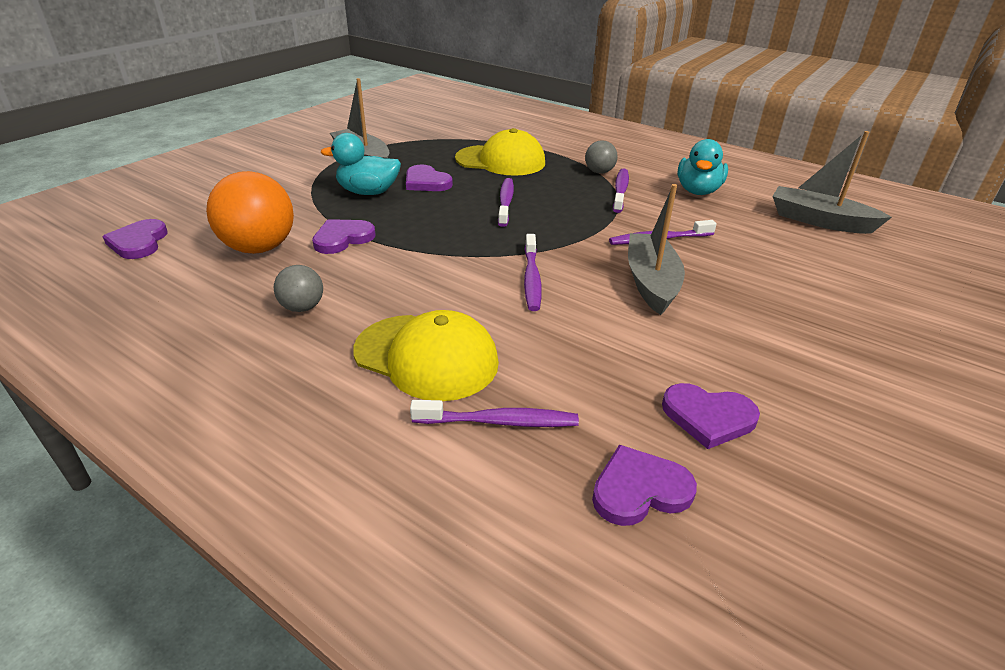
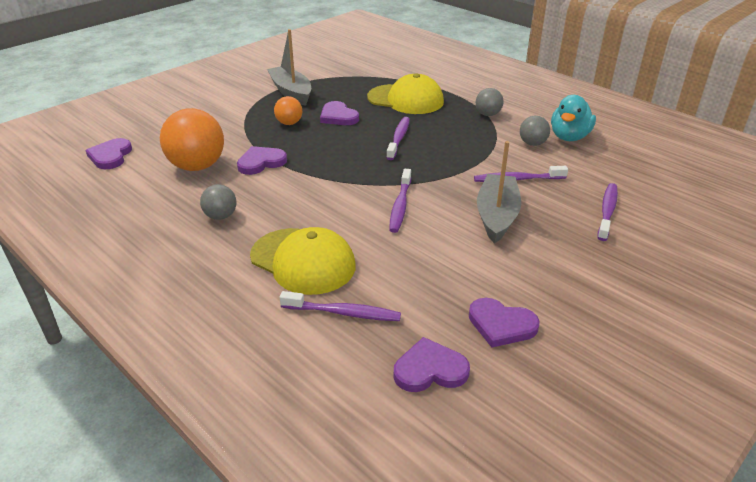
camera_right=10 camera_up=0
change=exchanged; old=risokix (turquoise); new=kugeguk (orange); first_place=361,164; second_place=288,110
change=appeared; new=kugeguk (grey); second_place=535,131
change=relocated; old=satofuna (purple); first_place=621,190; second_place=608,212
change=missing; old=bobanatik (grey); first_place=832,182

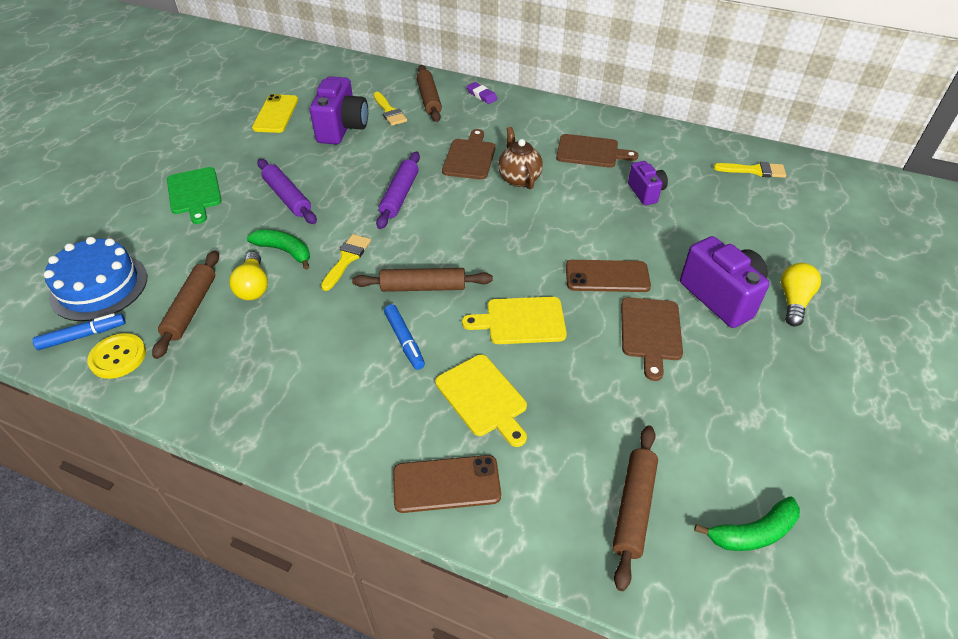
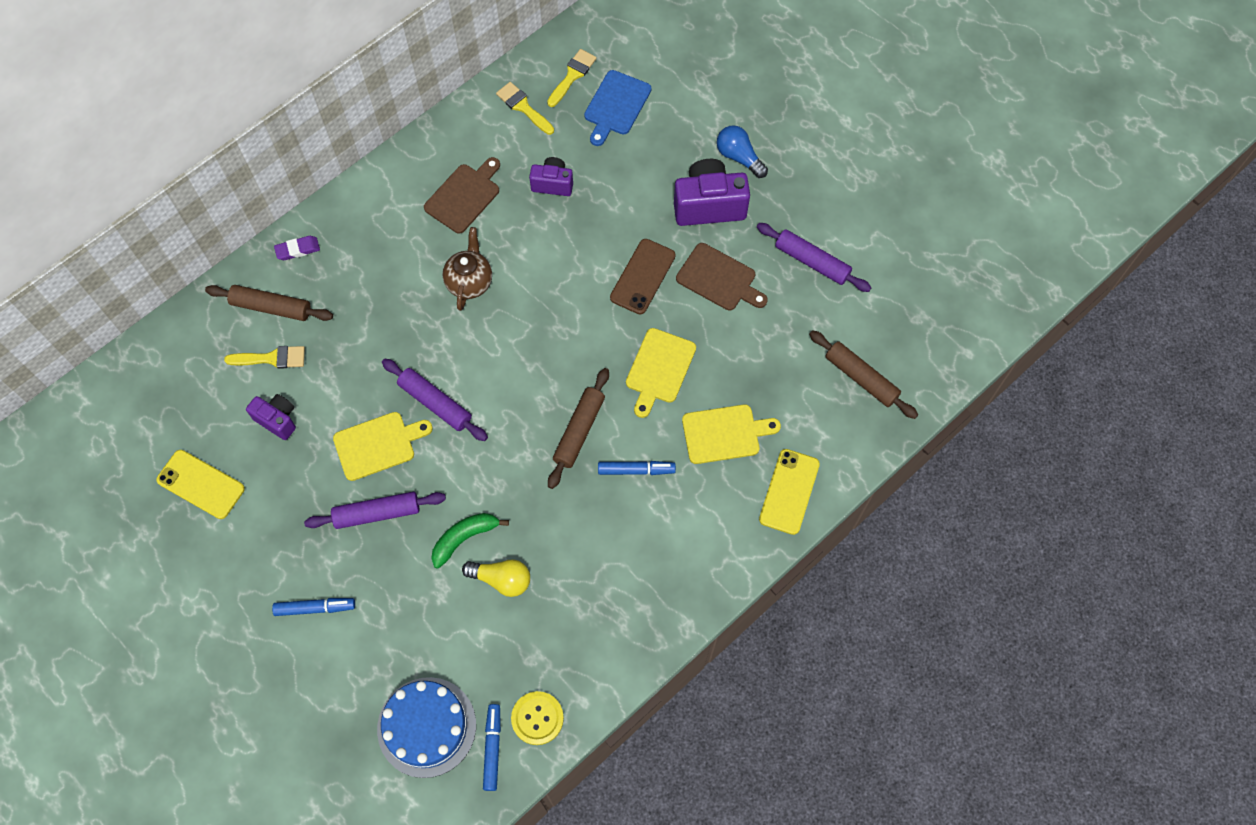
camera_right=-65 camera_up=20
change=size; old=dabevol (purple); first_place=339,110; second_place=271,417; factor=0.58
change=exchanged; old=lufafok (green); new=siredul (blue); first_place=194,195; second_place=313,607
change=appeared; new=lufafok (yellow); second_place=383,446
change=spun; old=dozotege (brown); first_place=520,158; second_place=467,269; degrees=90
change=relocated; old=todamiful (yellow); first_place=346,262; second_place=525,108
change=appeared; new=lufafok (blue); second_place=618,108
change=colour; old=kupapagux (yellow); new=kupapagux (blue); first_place=801,294; second_place=742,151
change=appeared; new=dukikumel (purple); second_place=814,257
change=colour; old=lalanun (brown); new=lalanun (yellow); first_place=447,484; second_place=789,492
change=missing; old=dukikumel (brown); first_place=185,305
change=missing; old=lufafok (brown); first_place=469,154
change=missing; old=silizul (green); first_place=747,523

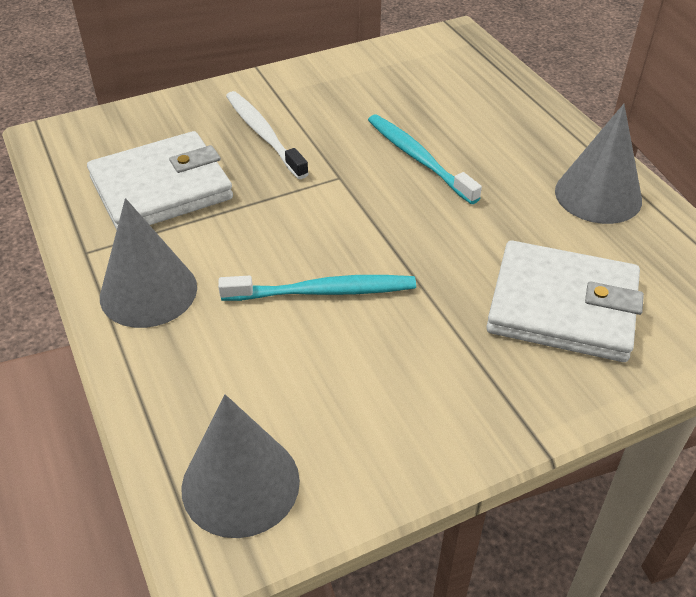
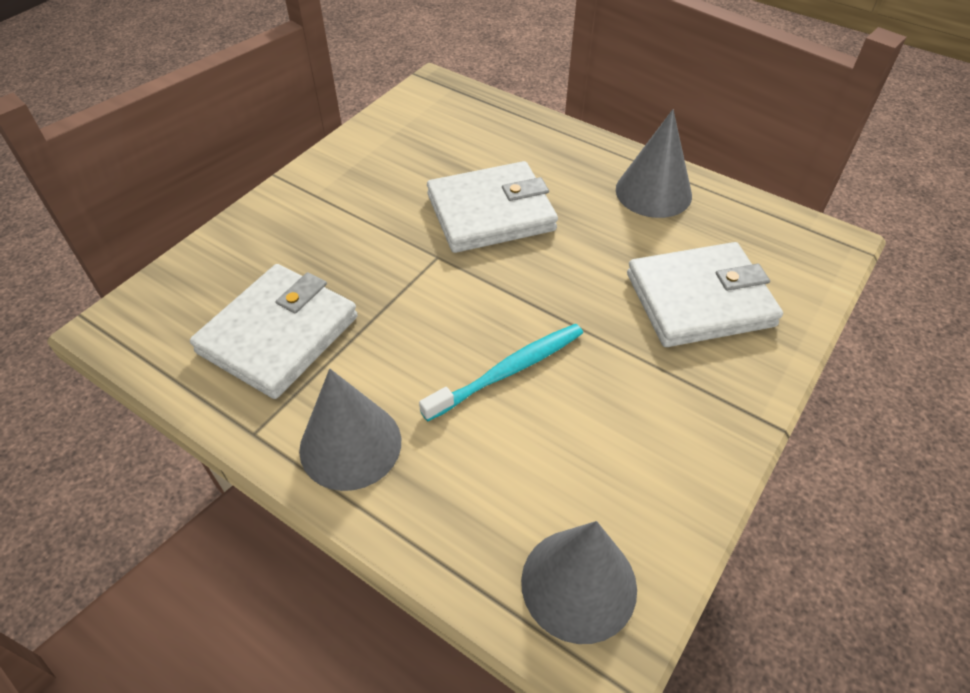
camera_right=-30 camera_up=5
change=exchanged; old=satofuna (turquoise); new=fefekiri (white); first_place=425,159; second_place=492,207
change=missing; old=satofuna (white); first_place=267,135

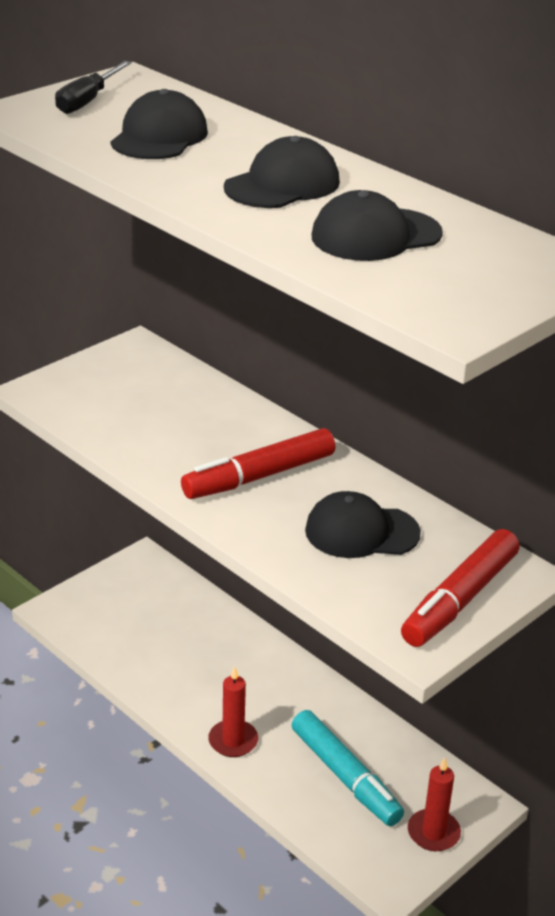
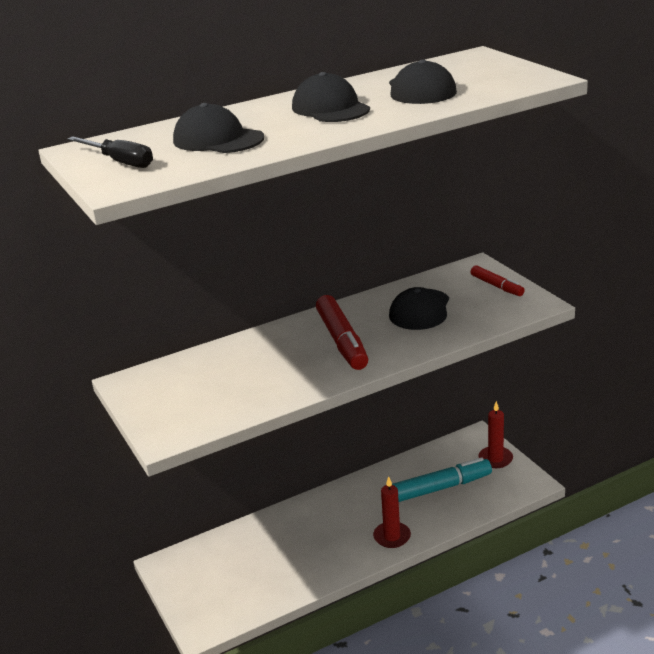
camera_right=-70 camera_up=-5
change=size; old=siredul (red); first_place=460,588; second_place=498,280; factor=0.57

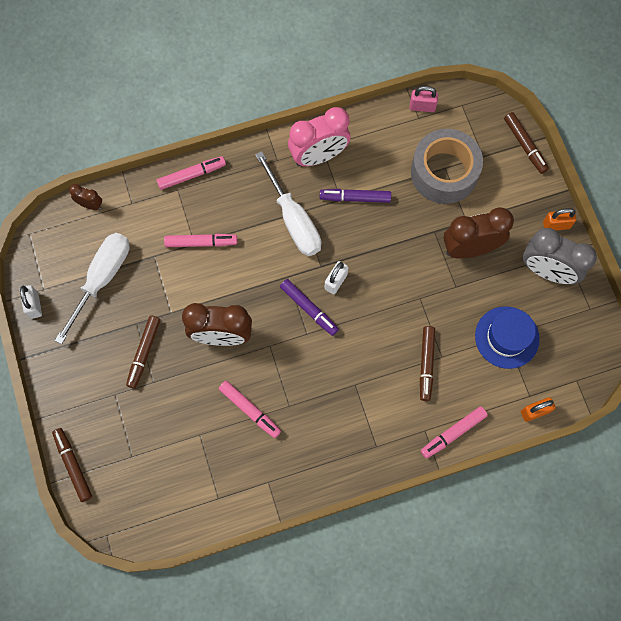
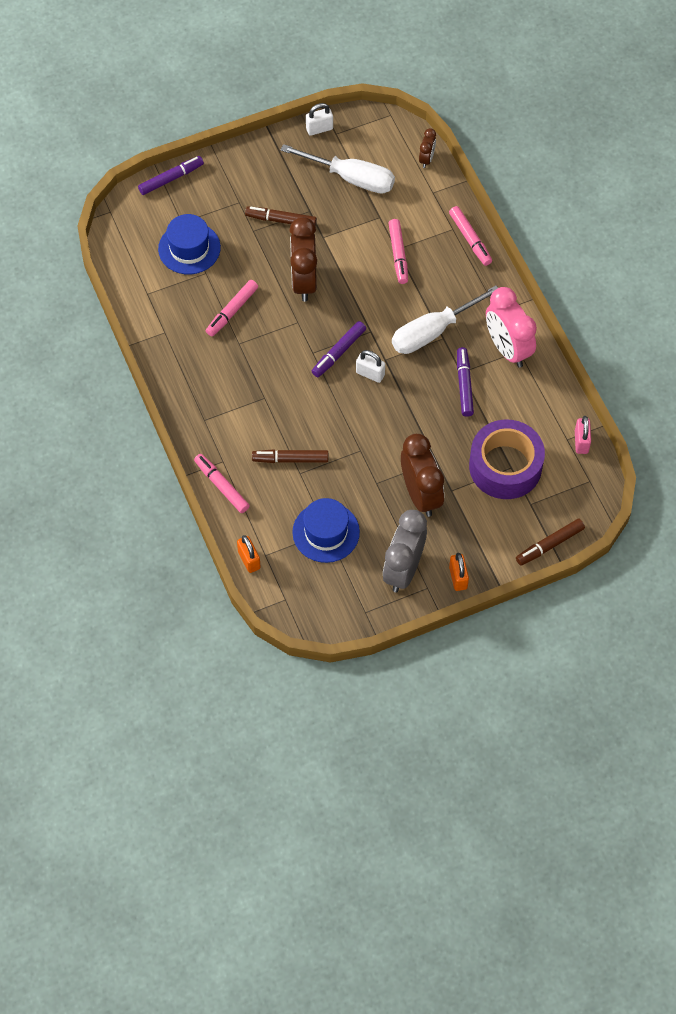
camera_right=85 camera_up=-10
change=colour; old=siredul (brown); new=siredul (purple); first_place=72,465; second_place=171,175
change=appeared; new=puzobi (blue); second_place=189,244
change=colour; old=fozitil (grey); new=fozitil (purple); first_place=447,166; second_place=507,459

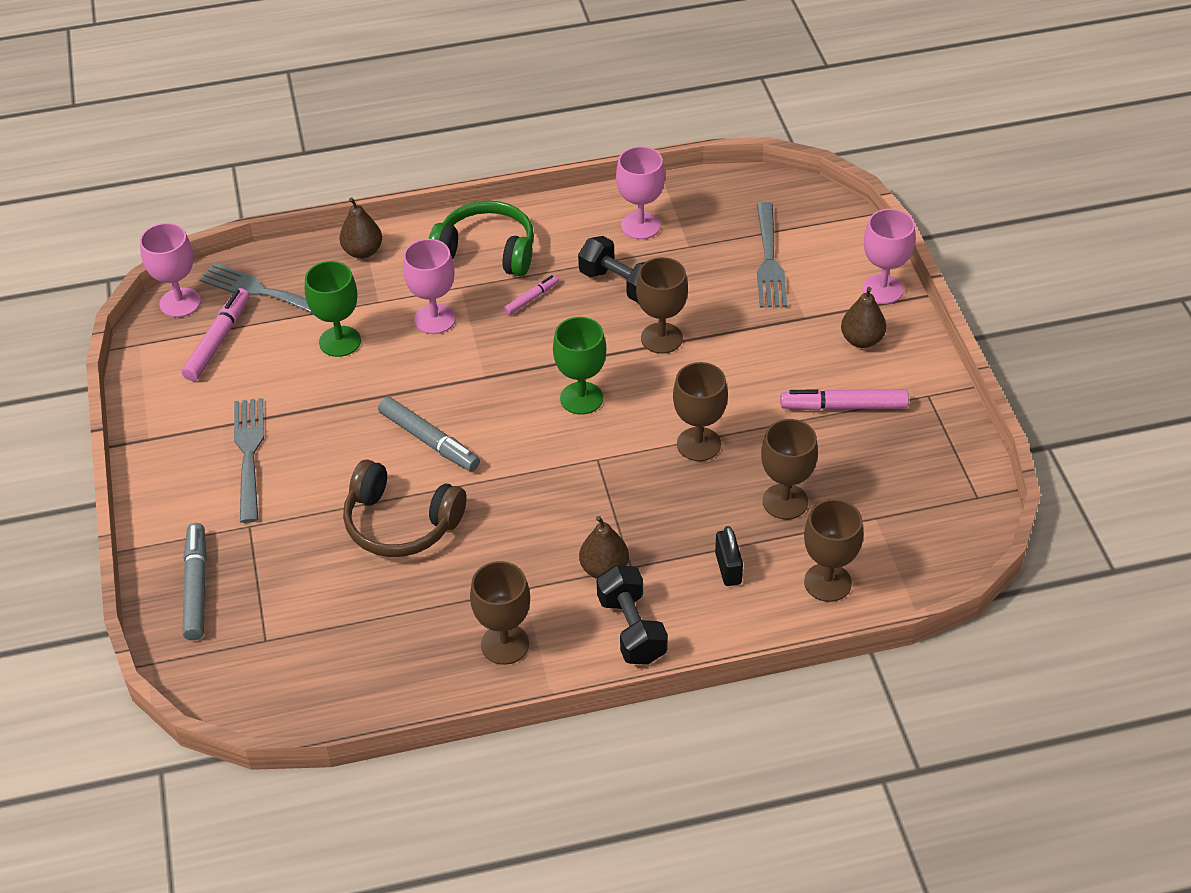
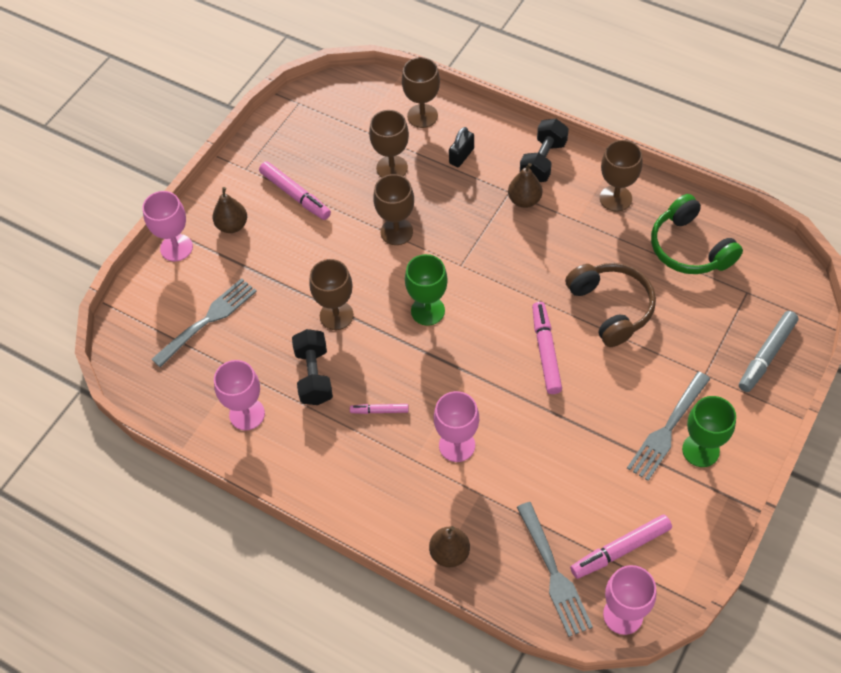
camera_right=-135 camera_up=10
change=colour; old=siredul (grey); new=siredul (pink); first_place=429,434; second_place=547,348
change=relocated; old=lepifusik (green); first_place=481,238; second_place=697,234
change=relocated; old=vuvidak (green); first_place=333,309; second_place=709,431

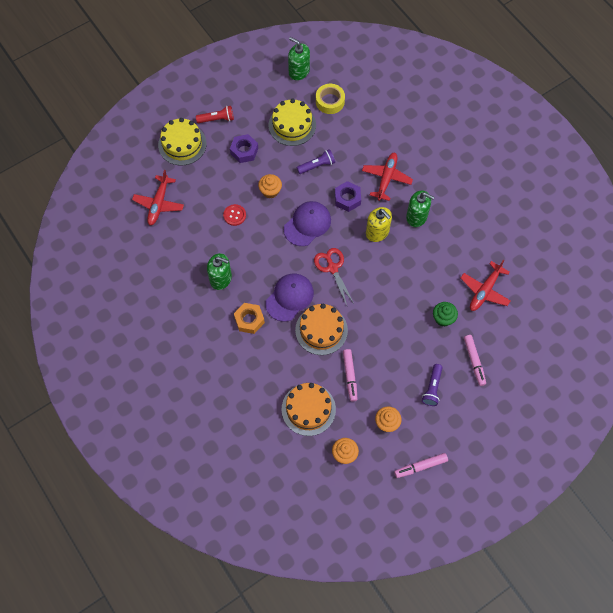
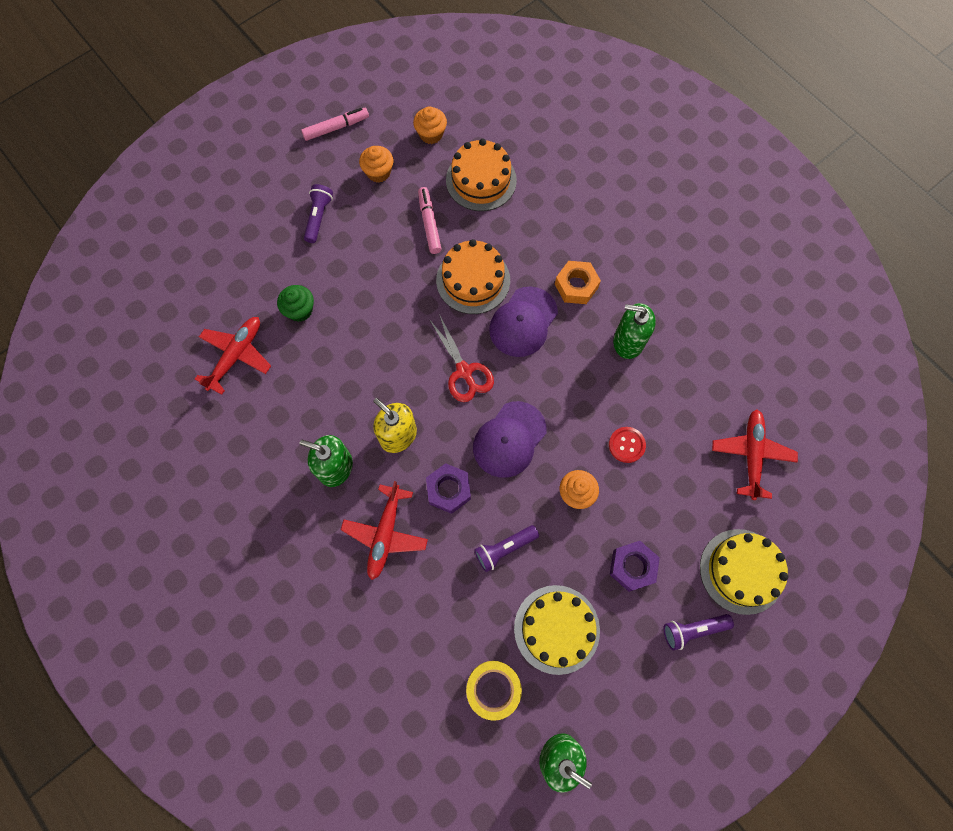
camera_right=175 camera_up=5
change=colour; old=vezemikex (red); new=vezemikex (purple); first_place=215,114; second_place=699,632
change=missing; old=siredul (pink); first_place=475,360

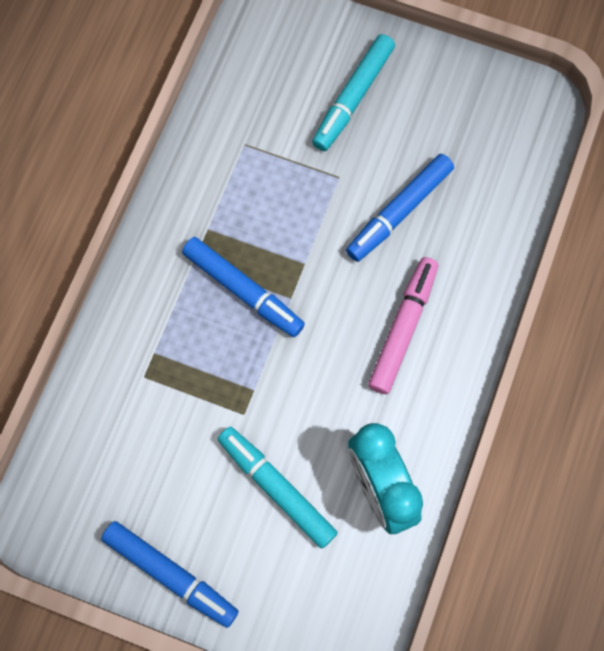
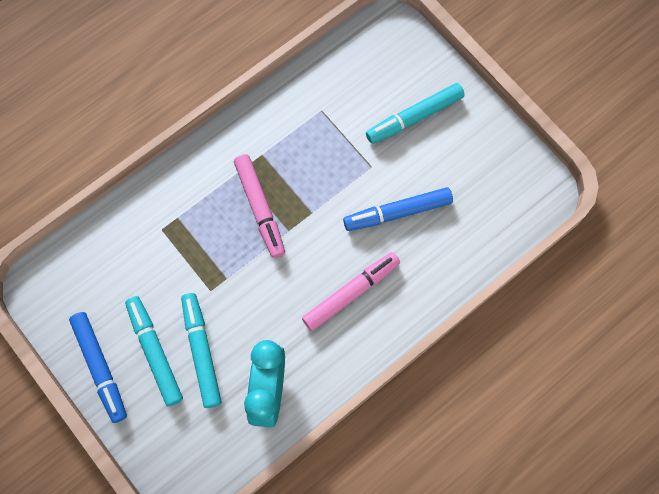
camera_right=30 camera_up=0
change=appeared; new=siredul (turquoise); second_place=154,351
change=colour; old=siredul (blue); new=siredul (pink); first_place=243,287; second_place=259,206

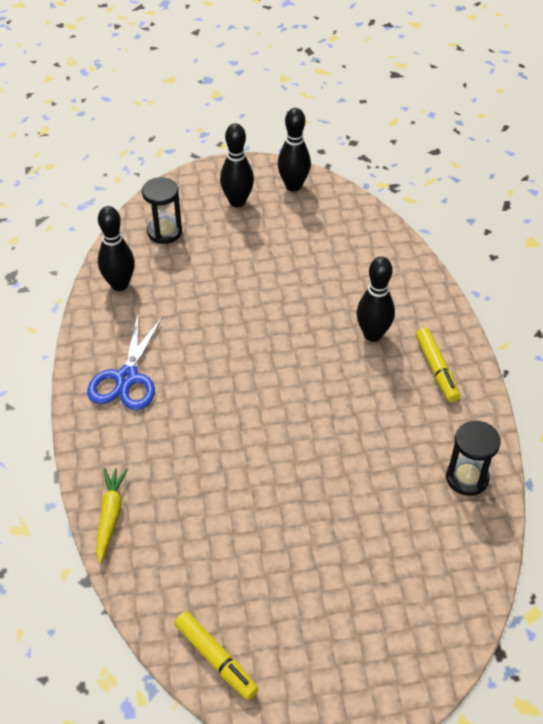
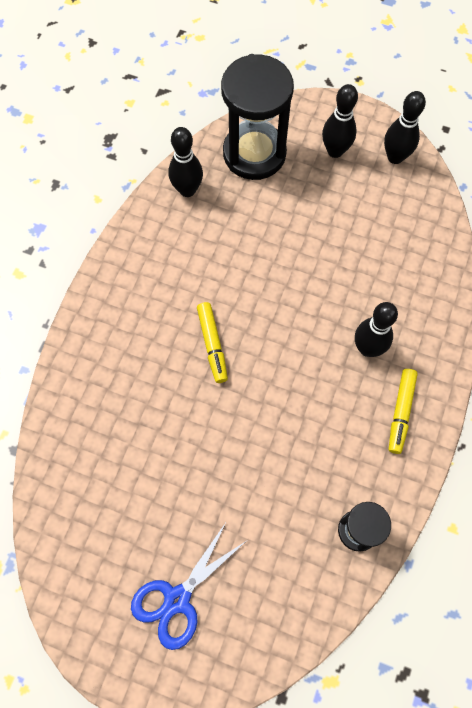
camera_right=30 camera_up=20
change=relocated; old=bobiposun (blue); first_place=125,362; second_place=188,585
change=relocated; old=siredul (yellow); first_place=216,655; second_place=212,342
change=size; old=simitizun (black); first_place=162,210; second_place=257,117; factor=1.89
change=missing; old=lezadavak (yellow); first_place=112,516

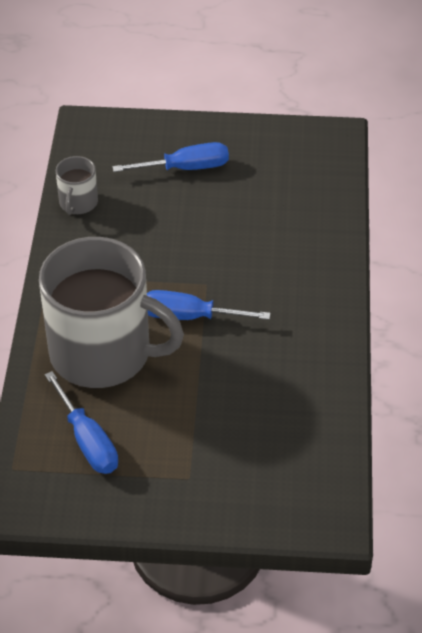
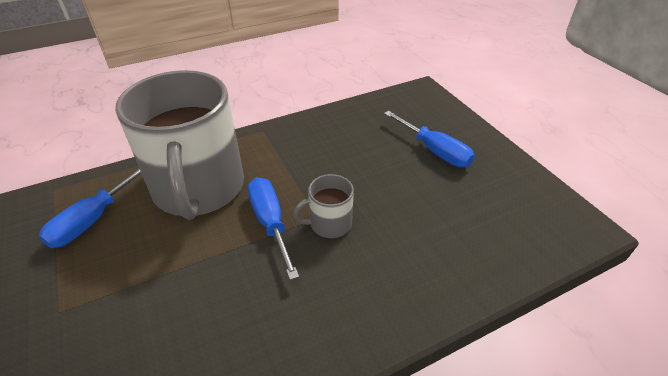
camera_right=60 camera_up=-5
change=relocated; old=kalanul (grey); first_place=77,185; second_place=323,206

